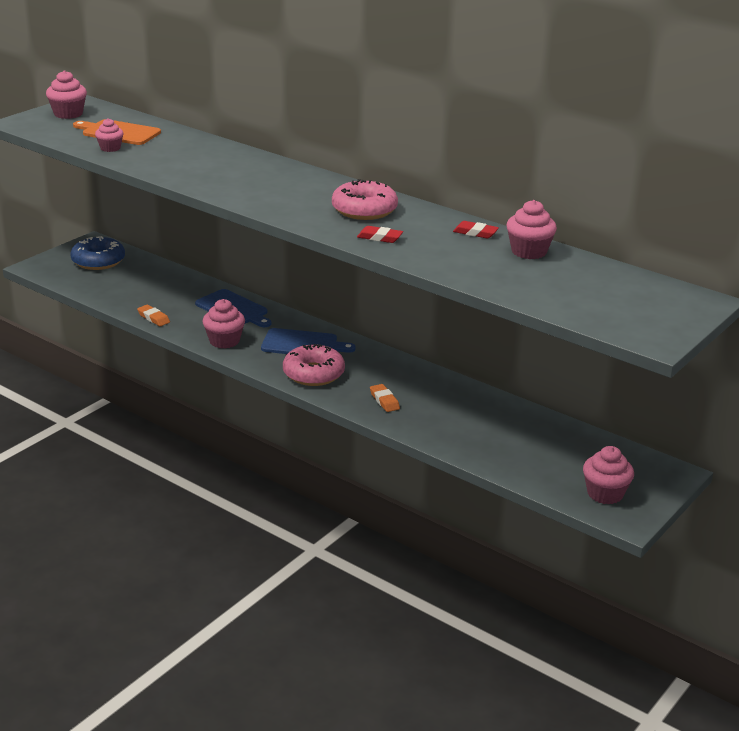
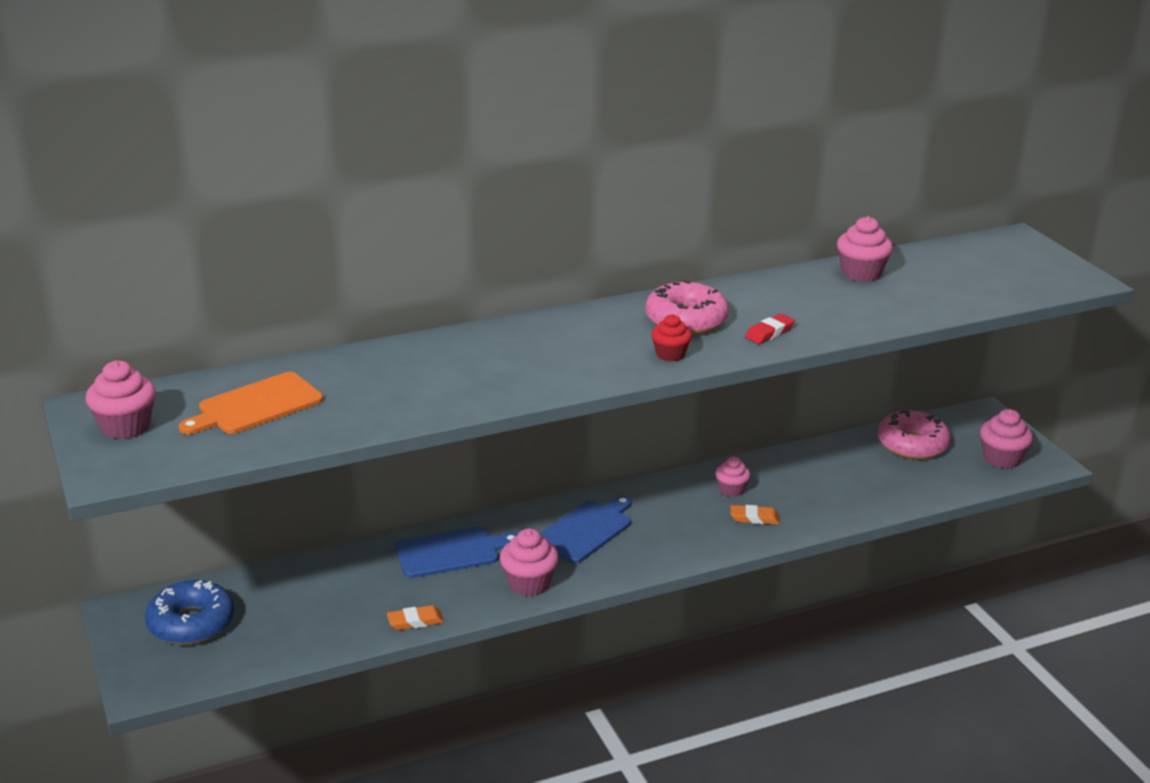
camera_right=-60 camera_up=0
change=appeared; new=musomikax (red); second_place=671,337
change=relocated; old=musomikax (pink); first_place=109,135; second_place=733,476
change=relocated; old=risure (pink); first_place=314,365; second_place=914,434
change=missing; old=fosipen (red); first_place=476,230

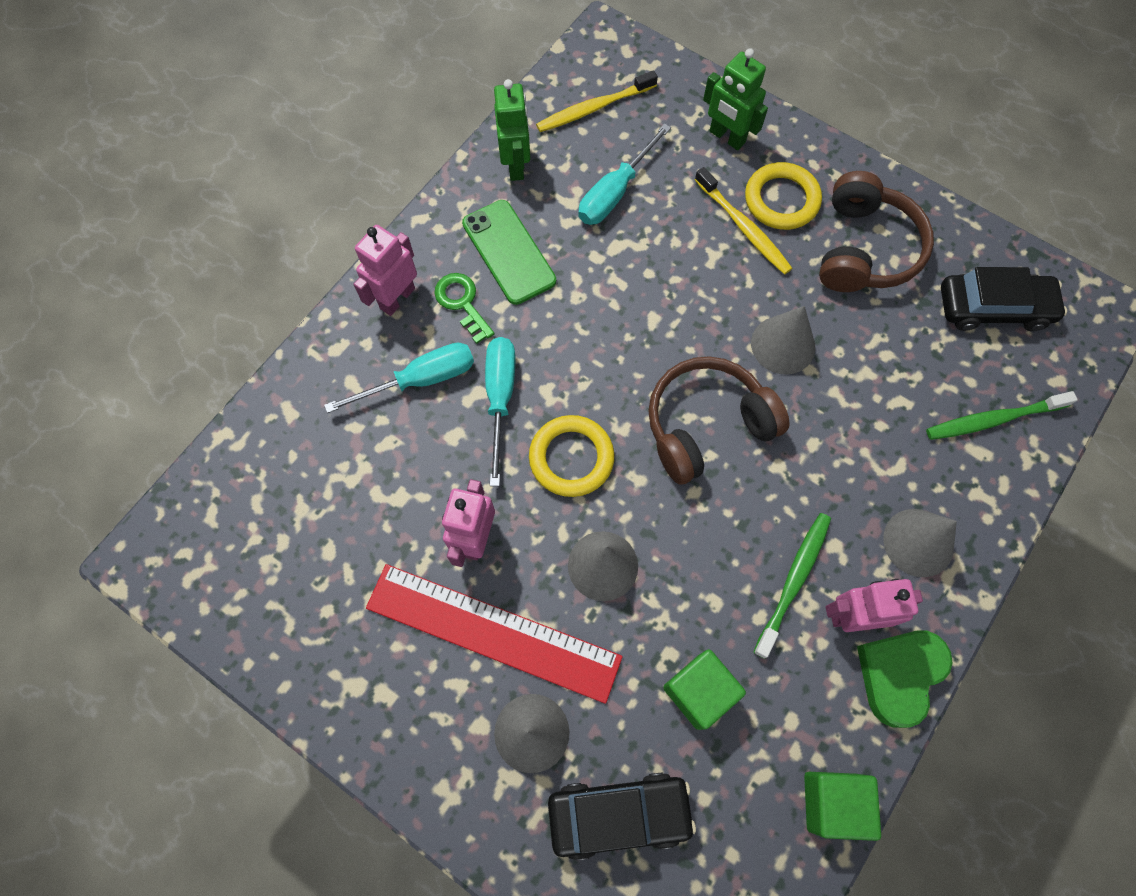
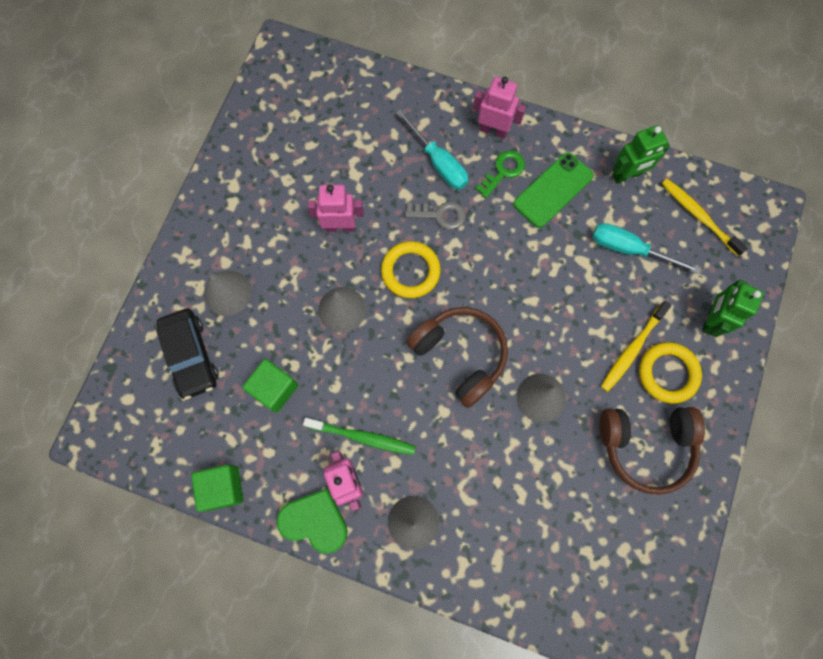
camera_right=75 camera_up=5
change=exchanged; old=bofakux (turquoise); new=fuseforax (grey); first_place=500,411; second_place=435,216
change=missing; old=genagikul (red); first_place=494,634
change=missing; old=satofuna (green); first_place=1002,415
change=missing; old=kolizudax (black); first_place=1004,299

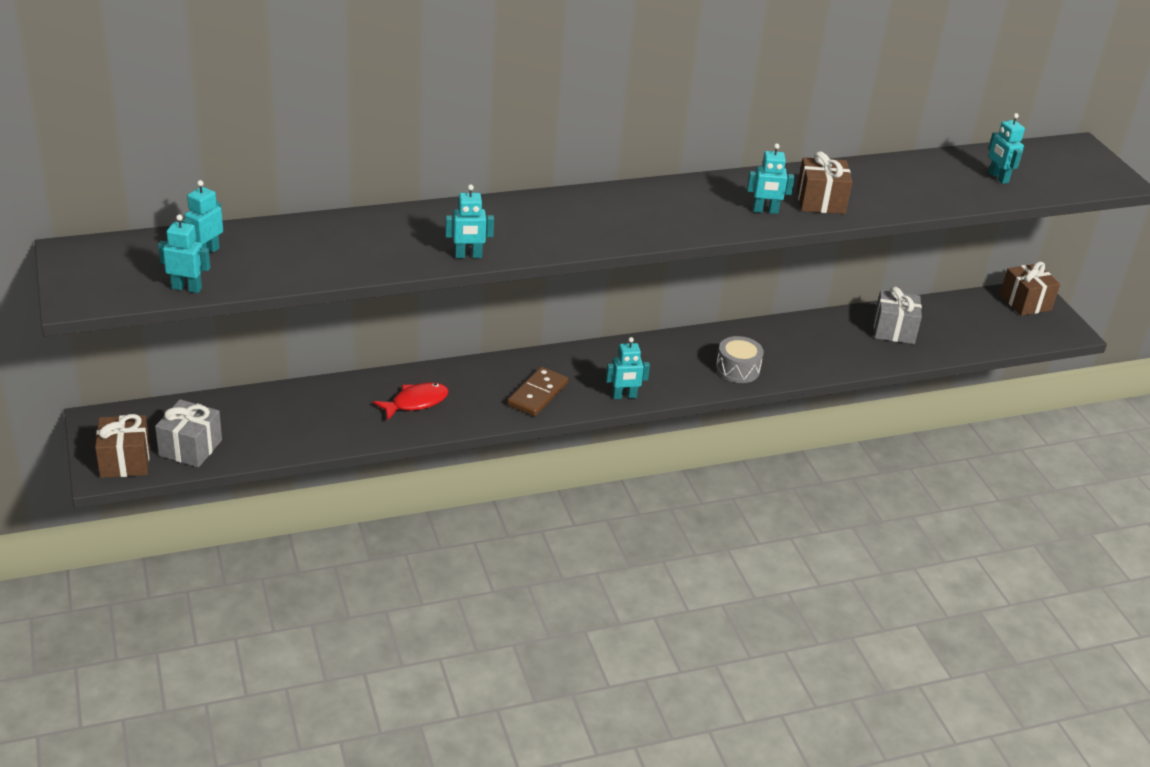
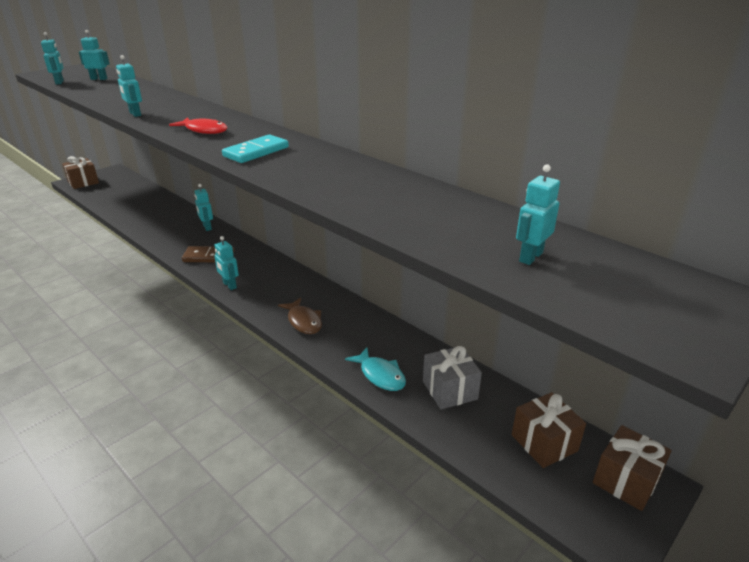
camera_right=65 camera_up=-5
change=relocated; old=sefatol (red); first_place=411,401; second_place=198,125
change=relocated; old=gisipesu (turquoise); first_place=771,178; second_place=203,207
change=appeared; new=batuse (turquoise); second_place=255,149
change=exchanged; old=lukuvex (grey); new=sefatol (brown); first_place=740,359; second_place=300,316
change=appeared; new=sefatol (turquoise); second_place=375,369
change=relocated; old=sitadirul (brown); first_place=824,182; second_place=549,430
change=missing; old=sitadirul (grey); first_place=188,433

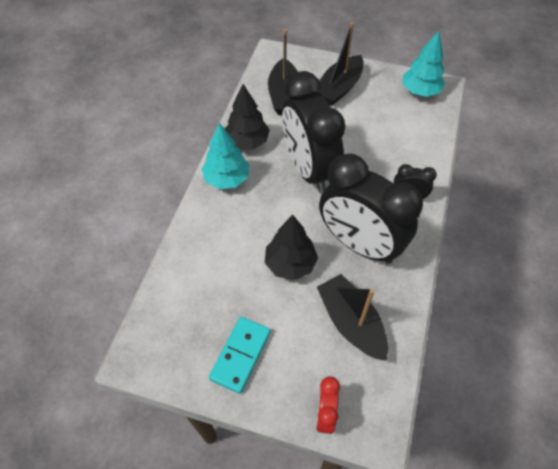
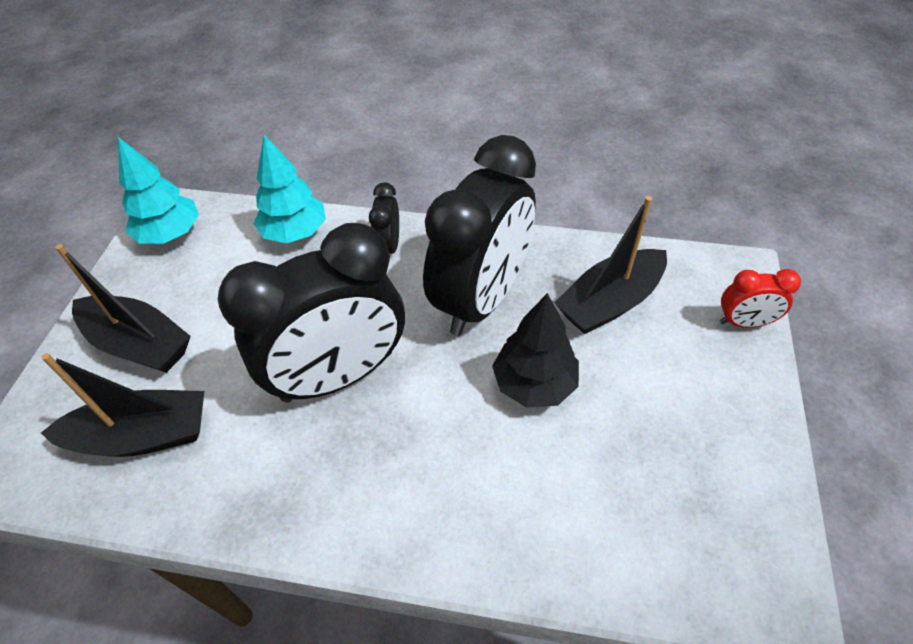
camera_right=-95 camera_up=-5
change=relocated; old=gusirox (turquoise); first_place=226,156; second_place=289,189
change=missing; old=batuse (turquoise); first_place=240,355
change=missing; old=gusirox (black); first_place=247,116

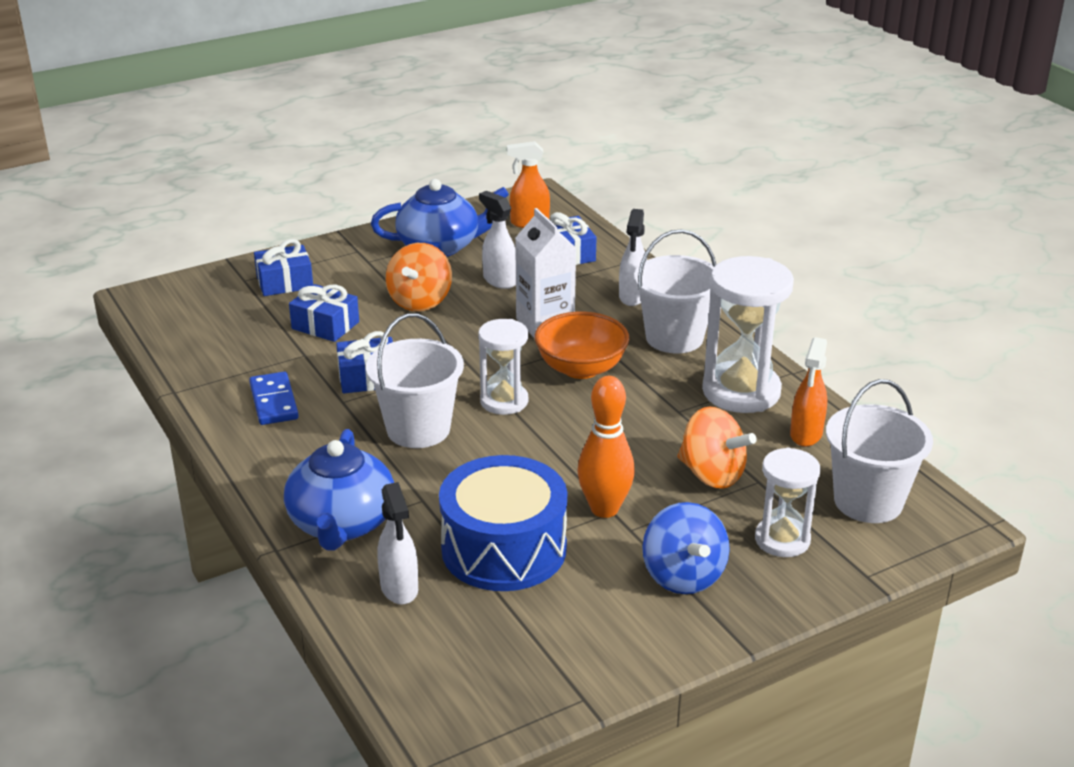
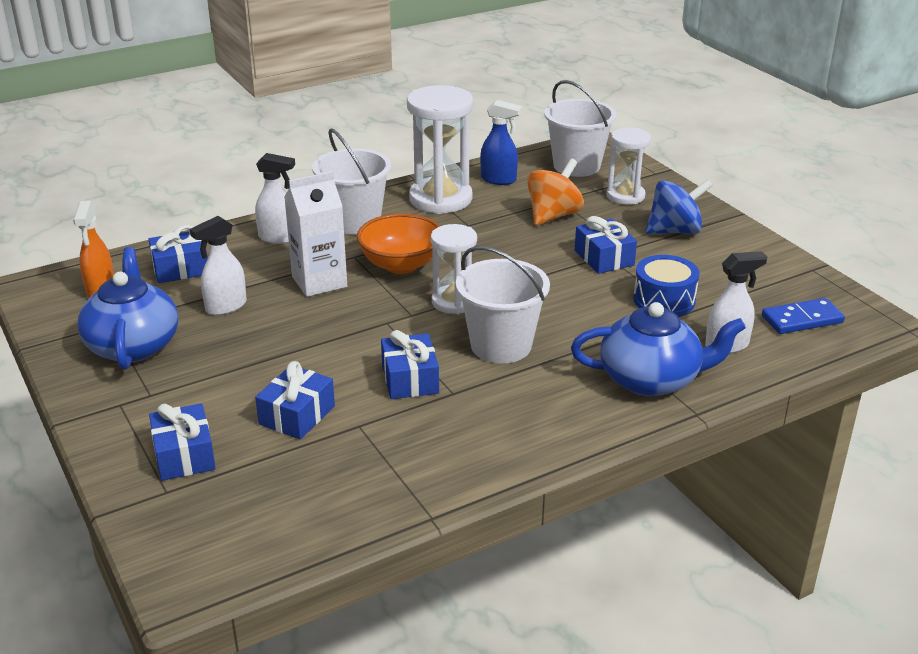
camera_right=-90 camera_up=0
change=colour; old=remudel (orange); new=remudel (blue); first_place=808,392; second_place=501,142
change=exchanged; old=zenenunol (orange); new=sitadirul (blue); first_place=606,447; second_place=606,245
change=size; old=lukuvex (blue); first_place=503,523; second_place=666,285; factor=0.61
change=relocated; old=batuse (blue); first_place=274,398; second_place=803,316
change=missing; old=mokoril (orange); first_place=419,277

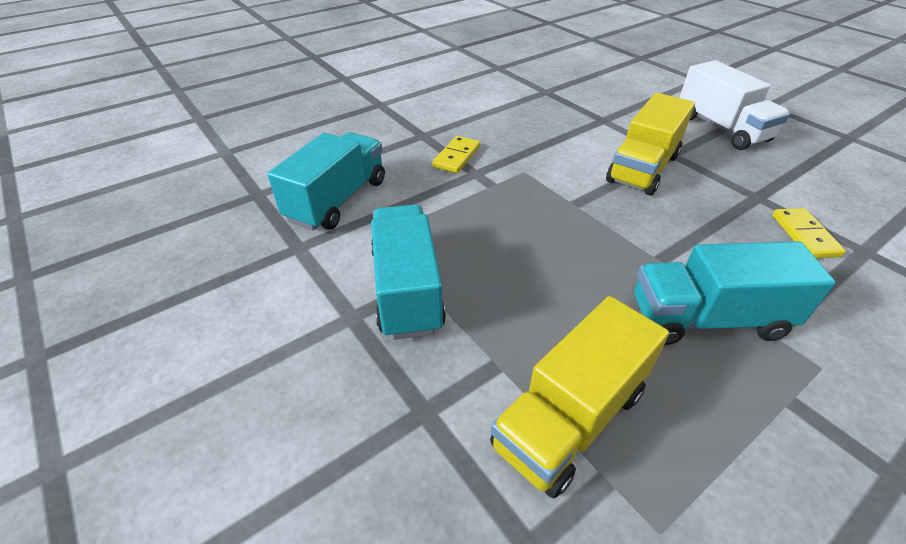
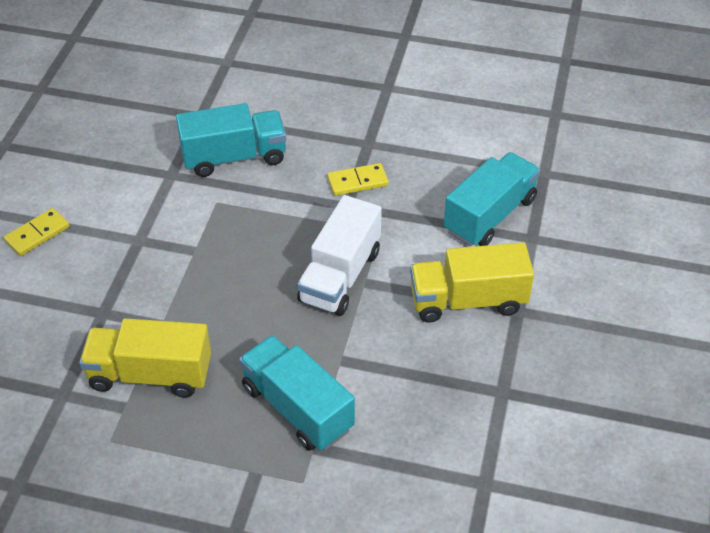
camera_right=50 camera_up=5
change=relocated; old=batuse (yellow); first_place=809,233; second_place=36,232
change=relocated; old=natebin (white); first_place=734,105; second_place=339,255
change=relocated; old=natebin (turquoise); first_place=408,272; second_place=492,199

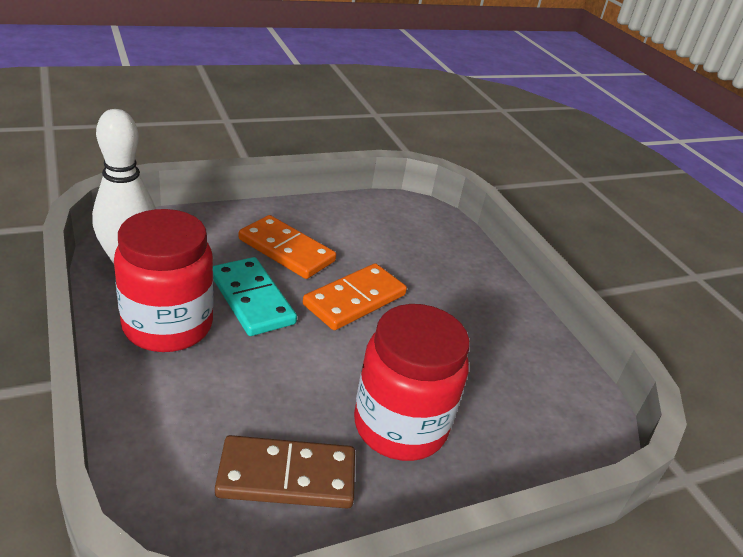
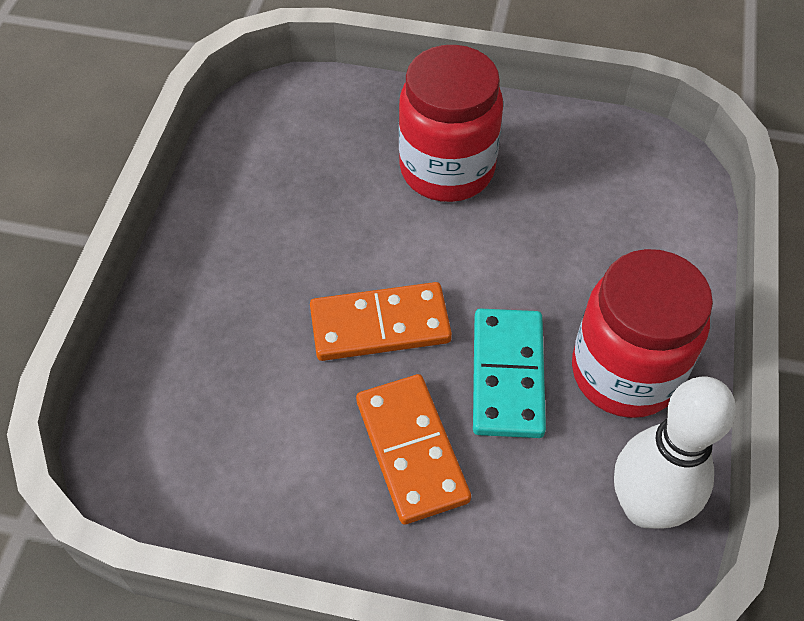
camera_right=-140 camera_up=20
change=missing; old=batuse (brown); first_place=285,472

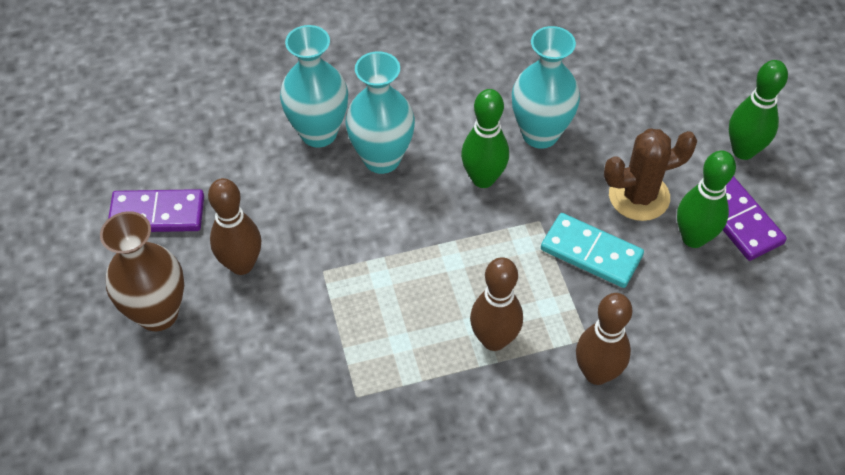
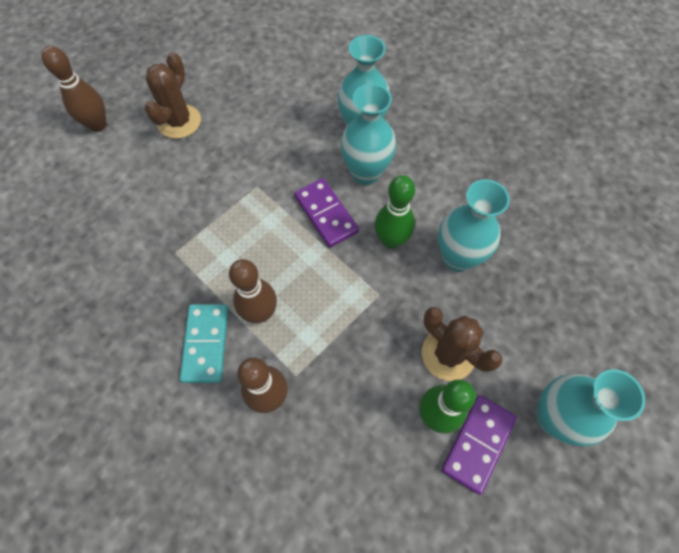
camera_right=60 camera_up=10
change=relocated; old=zenenunol (brown); first_place=235,226; second_place=74,89
change=exchanged; old=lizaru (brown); new=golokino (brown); first_place=142,271; second_place=173,95
change=relocated; old=batuse (turquoise); first_place=592,250; second_place=204,343
change=relocated; old=batuse (purple); first_place=156,210; second_place=326,213
change=exchanged; old=zenenunol (green); new=lizaru (turquoise); first_place=758,110; second_place=590,407

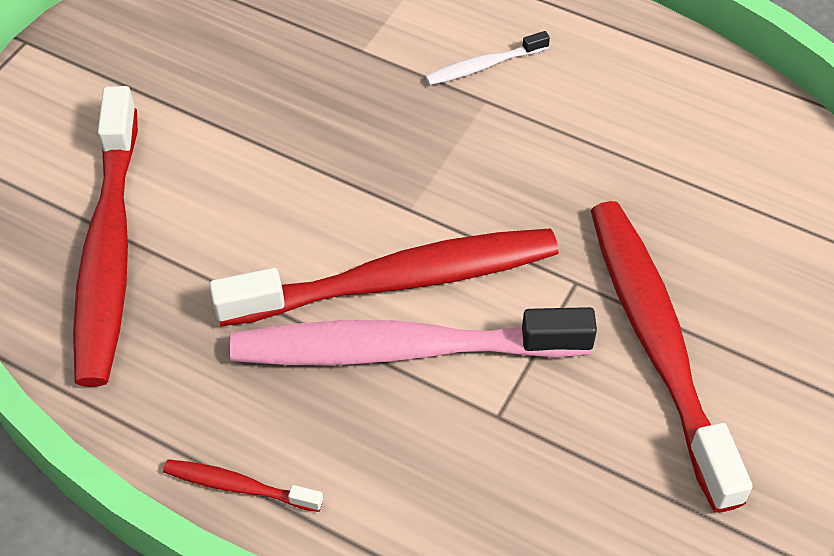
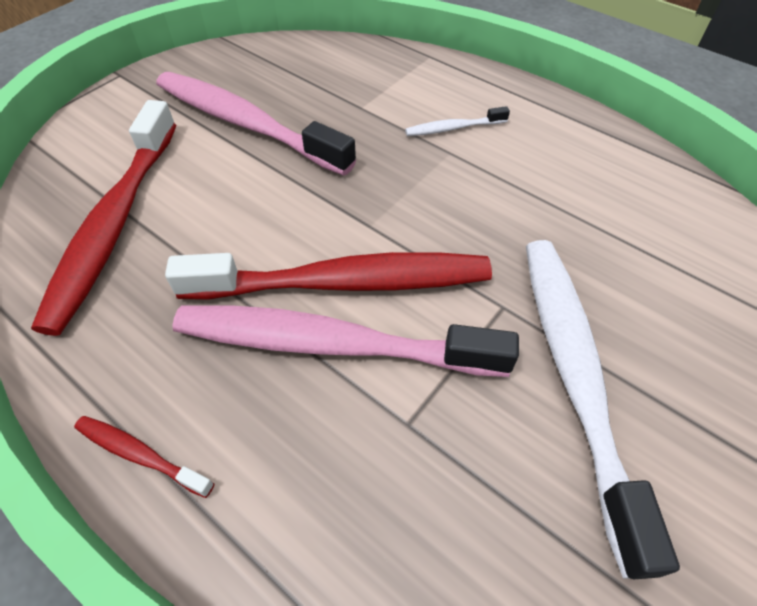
camera_right=10 camera_up=0
change=appeared; new=satofuna (pink); second_place=256,124
change=colour; old=satofuna (red); new=satofuna (white); first_place=672,357; second_place=603,409

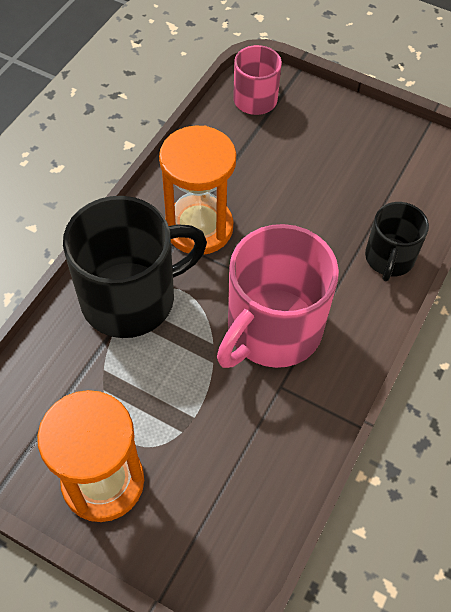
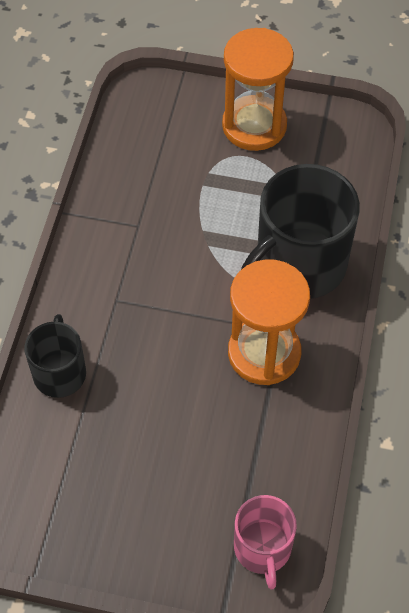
camera_right=165 camera_up=0
change=missing; old=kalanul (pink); first_place=278,296

